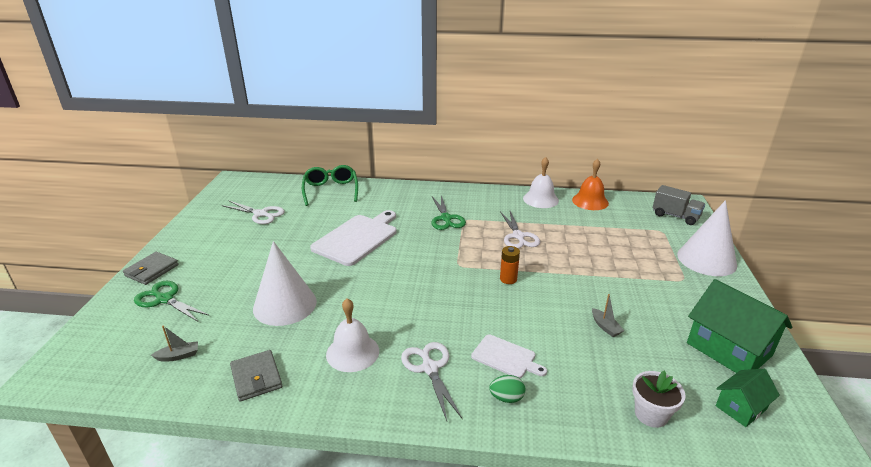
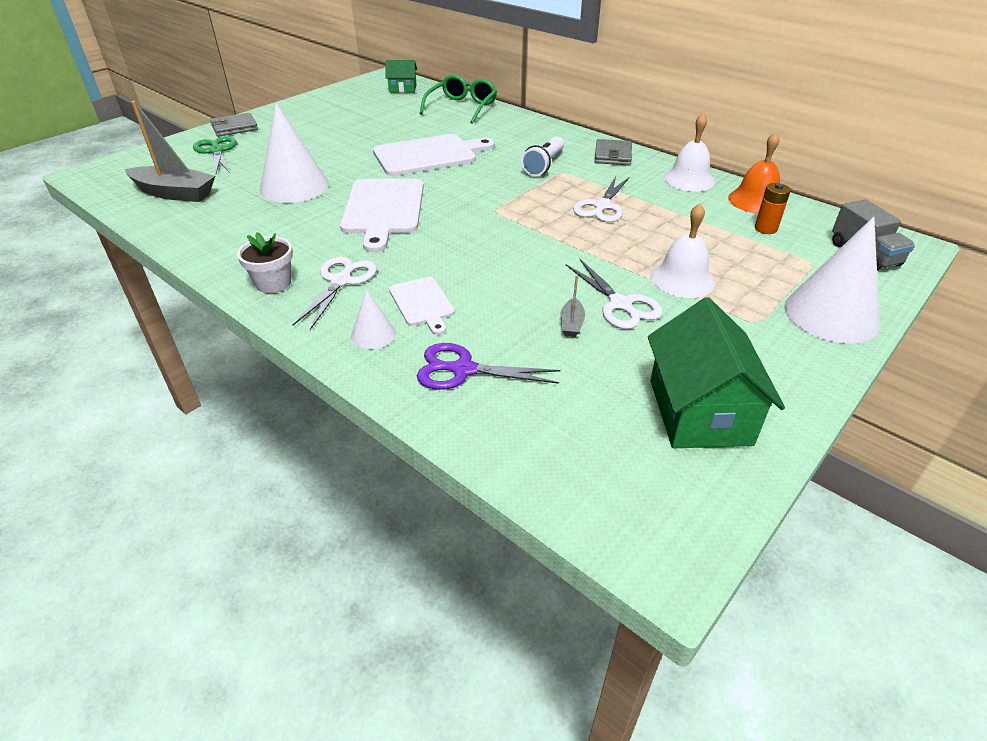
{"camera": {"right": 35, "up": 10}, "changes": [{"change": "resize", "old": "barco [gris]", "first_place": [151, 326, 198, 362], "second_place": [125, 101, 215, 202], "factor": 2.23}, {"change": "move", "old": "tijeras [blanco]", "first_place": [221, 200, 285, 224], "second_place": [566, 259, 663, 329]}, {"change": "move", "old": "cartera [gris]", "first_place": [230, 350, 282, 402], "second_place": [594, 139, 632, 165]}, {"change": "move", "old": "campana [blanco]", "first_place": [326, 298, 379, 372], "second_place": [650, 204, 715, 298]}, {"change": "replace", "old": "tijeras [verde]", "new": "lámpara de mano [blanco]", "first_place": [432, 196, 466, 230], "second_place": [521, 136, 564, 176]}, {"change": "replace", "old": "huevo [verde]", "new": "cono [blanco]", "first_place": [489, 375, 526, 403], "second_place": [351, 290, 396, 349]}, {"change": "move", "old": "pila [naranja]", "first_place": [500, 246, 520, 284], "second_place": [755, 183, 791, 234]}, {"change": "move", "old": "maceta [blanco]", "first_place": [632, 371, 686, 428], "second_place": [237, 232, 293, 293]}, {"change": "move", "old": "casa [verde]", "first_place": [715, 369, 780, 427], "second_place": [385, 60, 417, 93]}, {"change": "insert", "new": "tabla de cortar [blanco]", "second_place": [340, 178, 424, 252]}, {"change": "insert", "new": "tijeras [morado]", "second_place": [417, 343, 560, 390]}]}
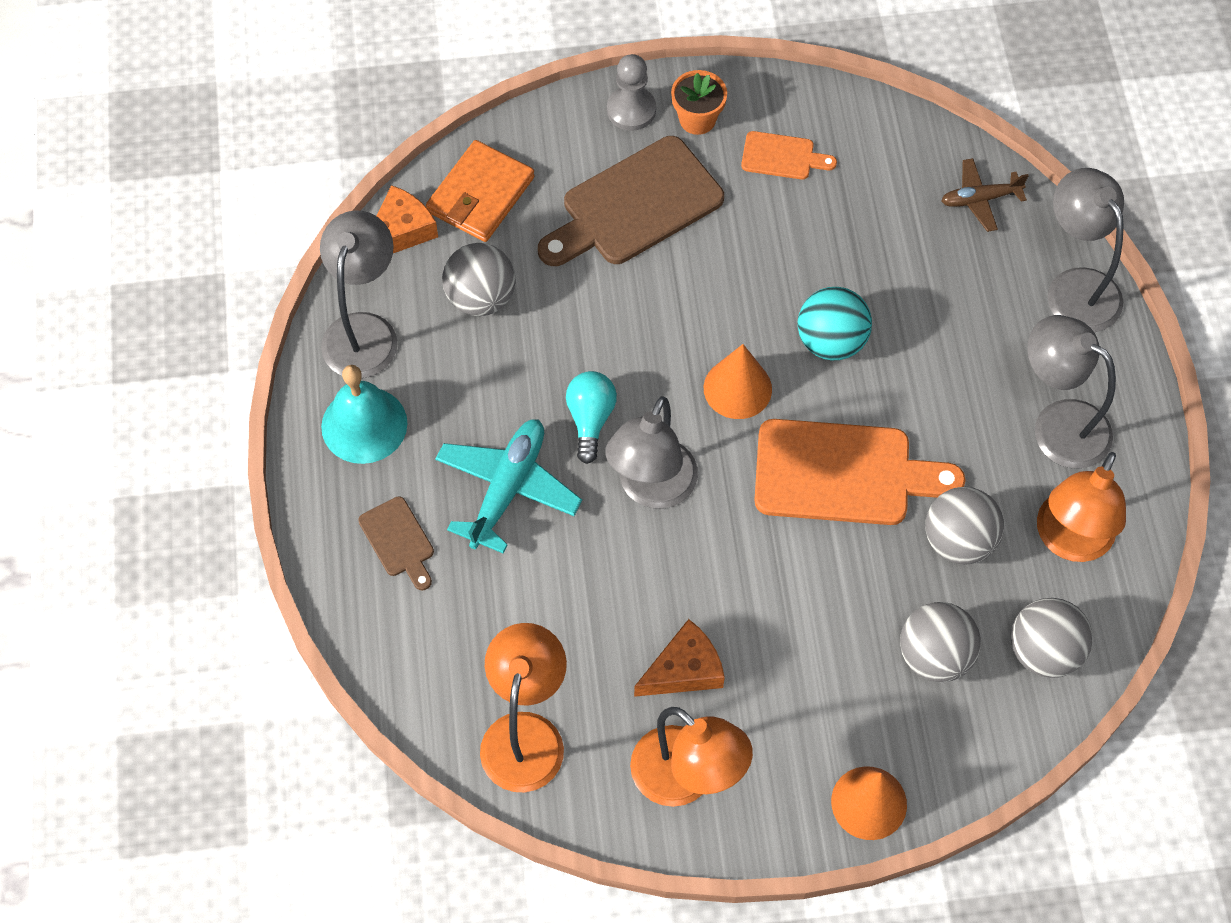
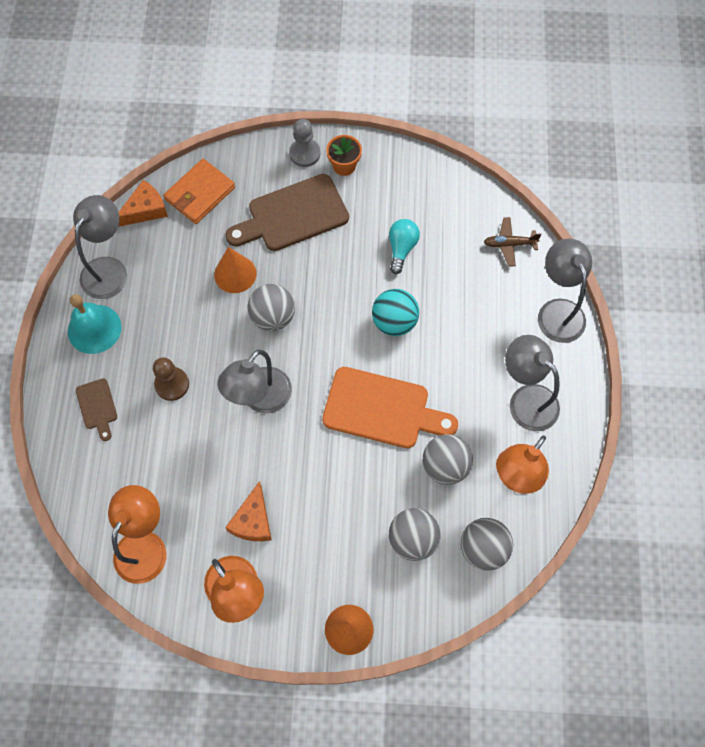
{"camera": {"right": 10, "up": 5}, "changes": [{"change": "replace", "old": "avión [turquesa]", "new": "peón [marrón]", "first_place": [435, 419, 582, 553], "second_place": [153, 357, 189, 401]}, {"change": "move", "old": "pelota [gris]", "first_place": [442, 243, 516, 316], "second_place": [248, 284, 295, 331]}, {"change": "move", "old": "bombilla [turquesa]", "first_place": [566, 371, 617, 464], "second_place": [389, 219, 420, 274]}, {"change": "rotate", "old": "queso [naranja]", "first_place": [634, 619, 725, 697], "second_place": [225, 481, 272, 541], "degrees": 120}, {"change": "move", "old": "cono [naranja]", "first_place": [704, 344, 772, 419], "second_place": [214, 247, 256, 293]}, {"change": "delete", "old": "tabla de cortar [naranja]", "first_place": [741, 131, 837, 179]}]}
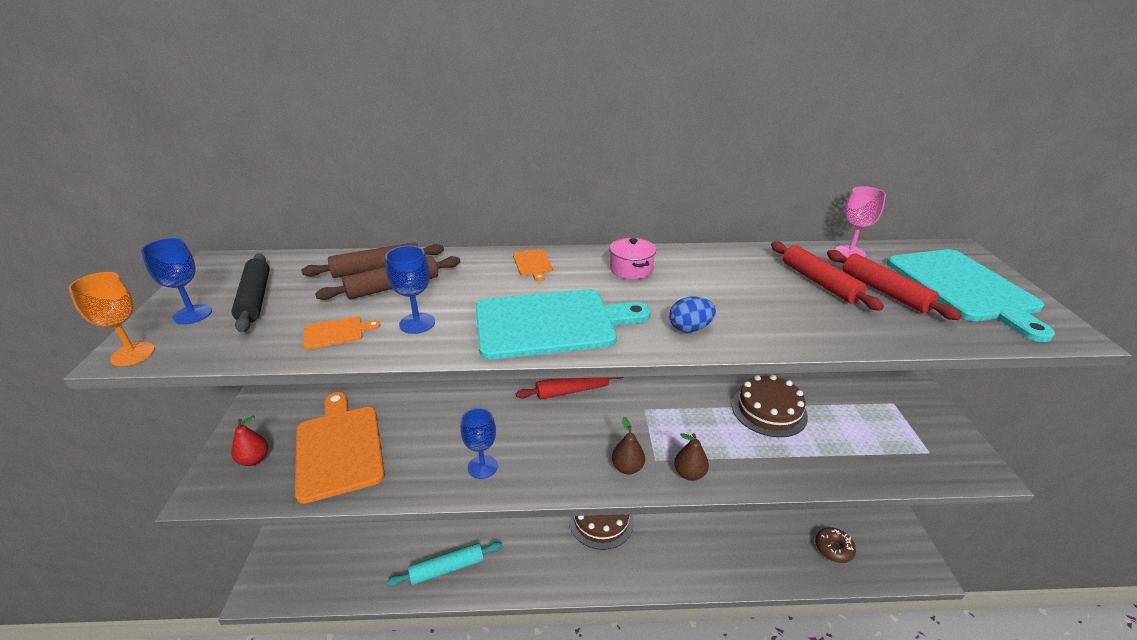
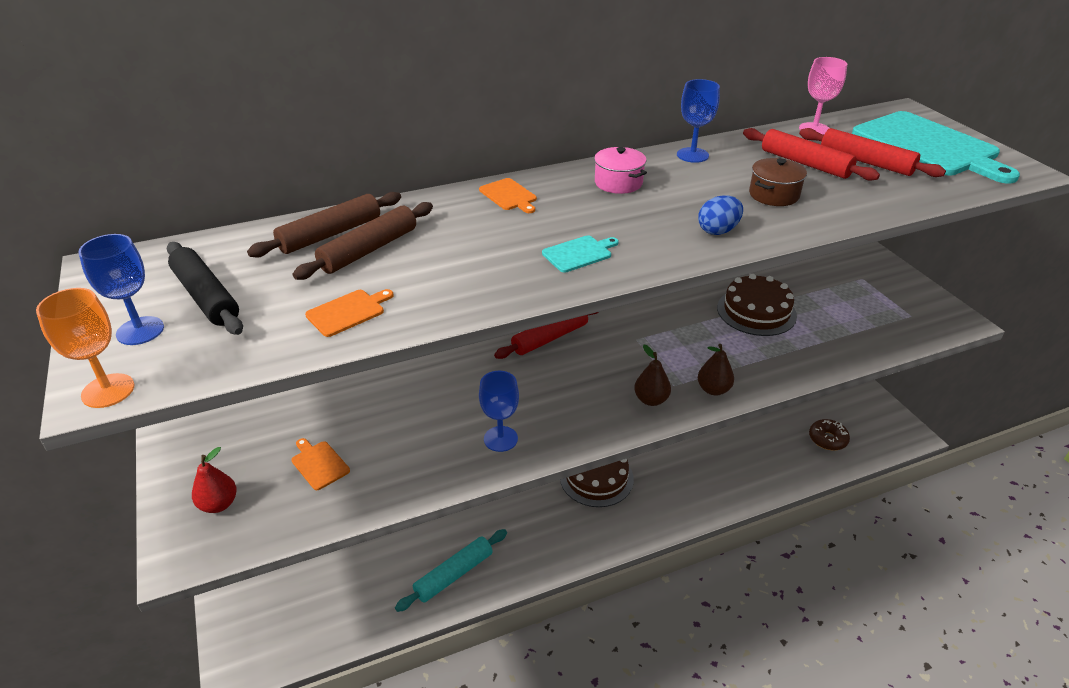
{"camera": {"right": -20, "up": 5}, "changes": [{"change": "resize", "old": "tabla de cortar [naranja]", "first_place": [295, 392, 385, 504], "second_place": [291, 438, 350, 490], "factor": 0.41}, {"change": "move", "old": "copa [azul]", "first_place": [385, 246, 435, 334], "second_place": [677, 79, 720, 163]}, {"change": "resize", "old": "tabla de cortar [turquesa]", "first_place": [476, 289, 651, 360], "second_place": [542, 235, 619, 273], "factor": 0.41}, {"change": "insert", "new": "olla [marrón]", "second_place": [749, 158, 807, 206]}]}
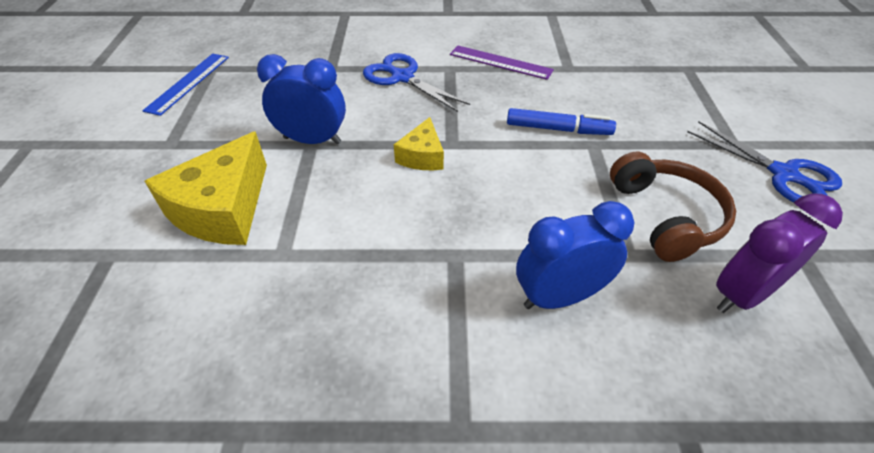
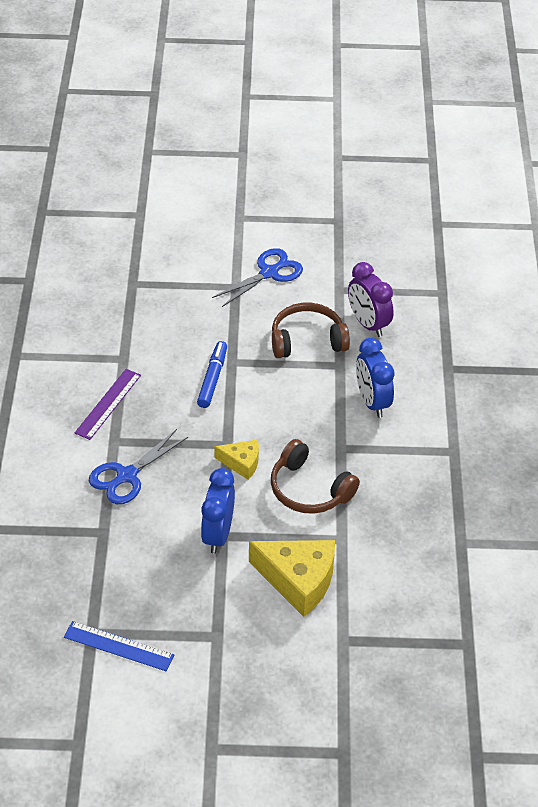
{"camera": {"right": -90, "up": 0}, "changes": [{"change": "insert", "new": "auriculares [marrón]", "second_place": [271, 439, 360, 514]}]}
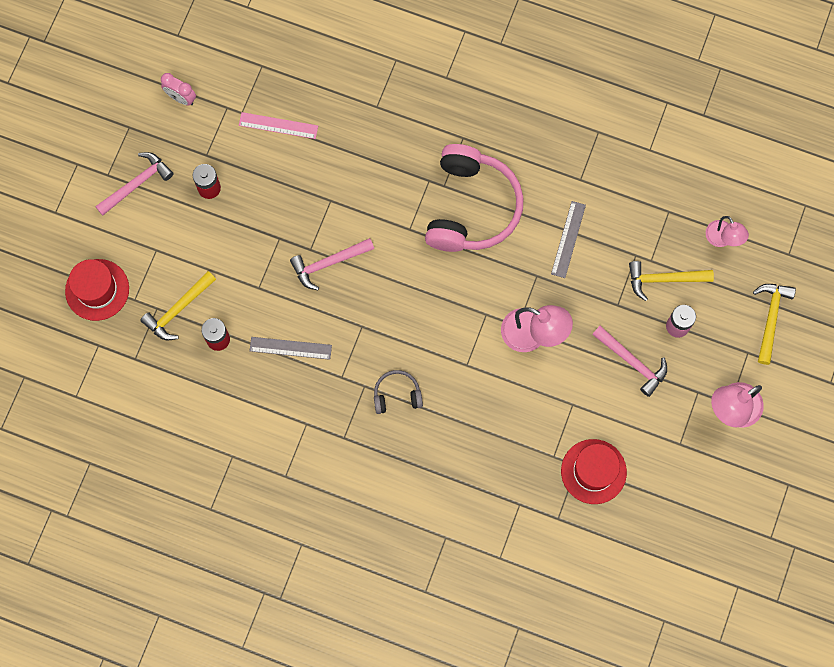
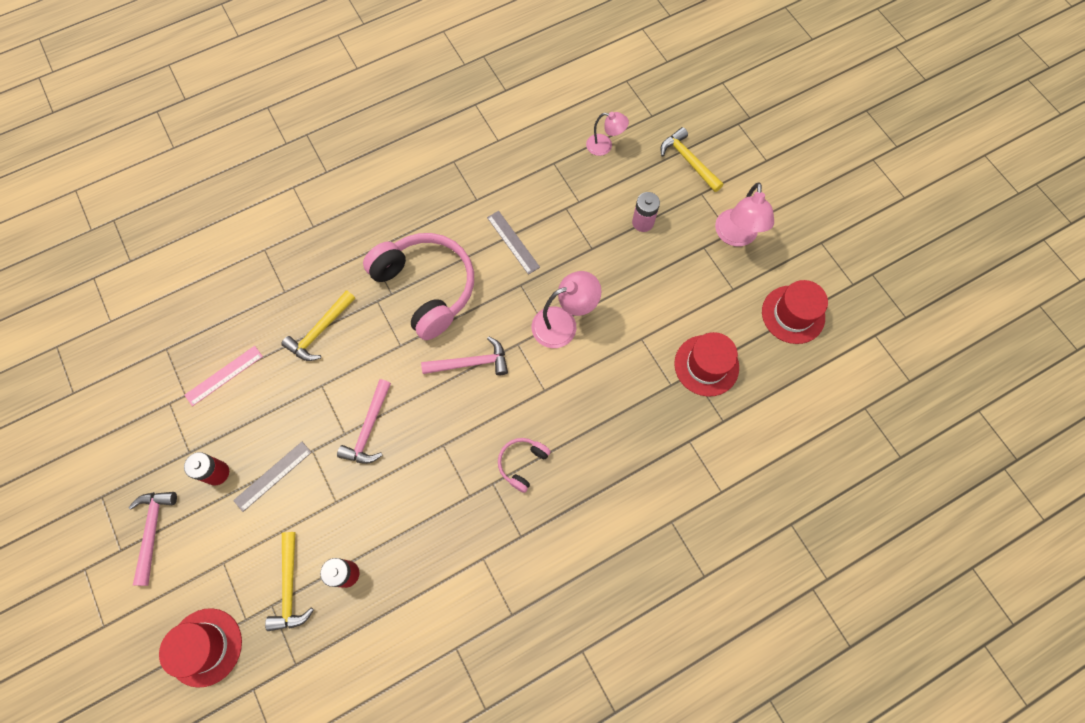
{"camera": {"right": -50, "up": -5}, "changes": [{"change": "delete", "old": "despertador [rosa]", "first_place": [161, 73, 196, 106]}, {"change": "move", "old": "regla [gris]", "first_place": [250, 337, 332, 360], "second_place": [233, 442, 312, 512]}, {"change": "recolor", "old": "auriculares [gris]", "new": "auriculares [rosa]", "first_place": [374, 370, 423, 414], "second_place": [498, 438, 551, 493]}, {"change": "move", "old": "martillo [rosa]", "first_place": [592, 326, 667, 397], "second_place": [421, 337, 508, 375]}, {"change": "move", "old": "martillo [amarillo]", "first_place": [629, 261, 714, 301], "second_place": [281, 290, 355, 361]}, {"change": "insert", "new": "sombrero [rojo]", "second_place": [762, 280, 828, 344]}]}
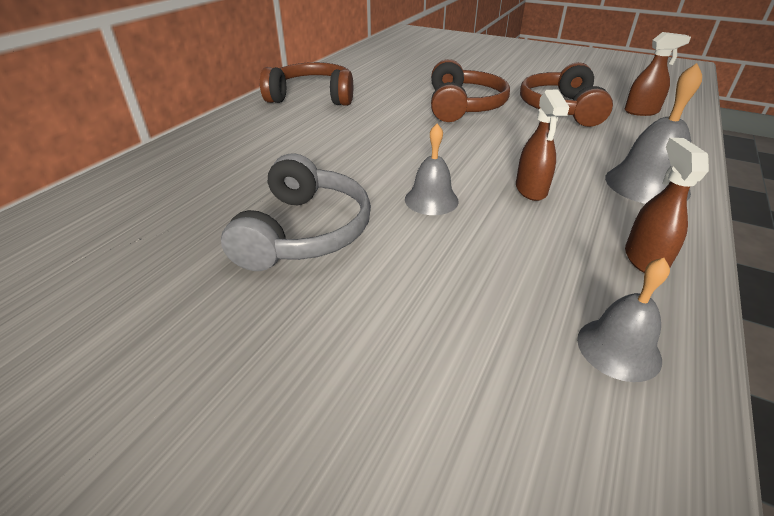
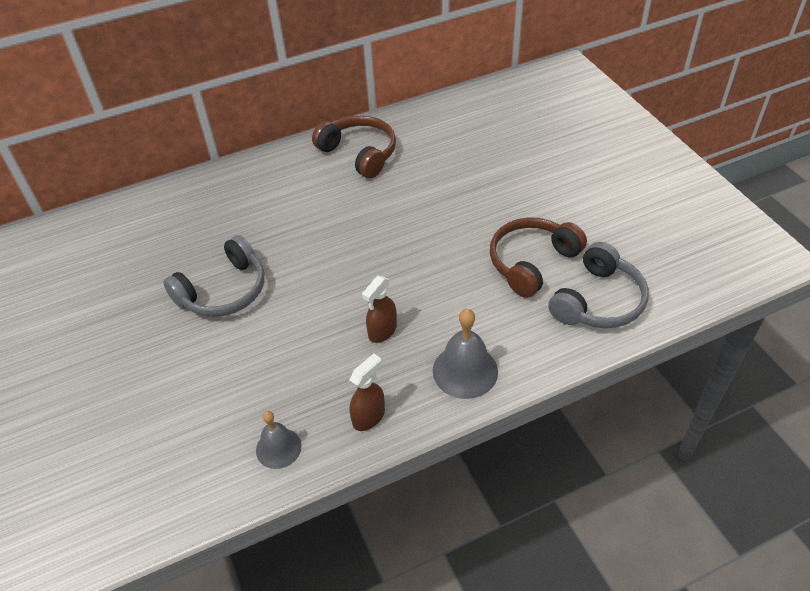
{"camera": {"right": 40, "up": 10}, "changes": [{"change": "delete", "old": "campana [gris]", "first_place": [405, 124, 459, 215]}, {"change": "delete", "old": "auriculares [marrón]", "first_place": [431, 59, 510, 122]}, {"change": "replace", "old": "pulverizador [marrón]", "new": "auriculares [gris]", "first_place": [625, 32, 691, 116], "second_place": [548, 242, 649, 328]}]}
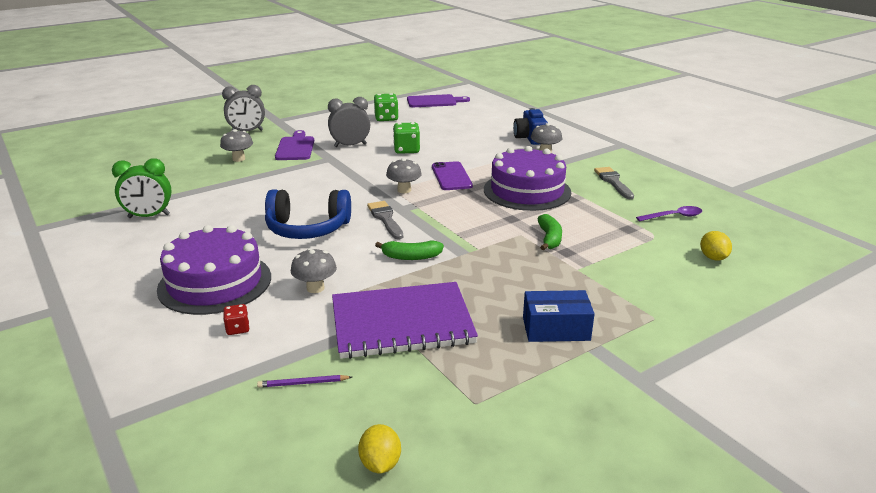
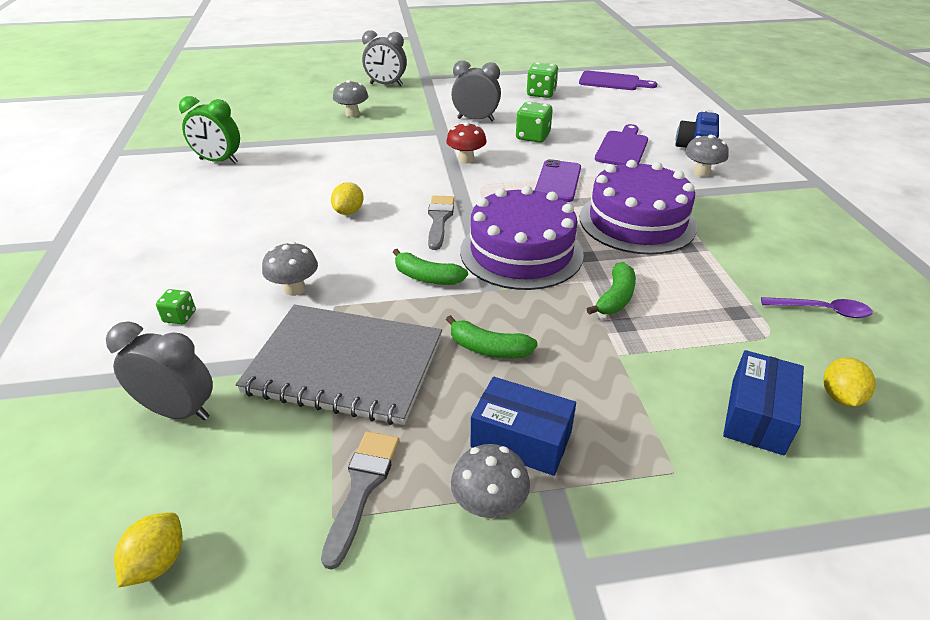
{"camera": {"right": 25, "up": 10}, "changes": [{"change": "move", "old": "tarta [morado]", "first_place": [157, 225, 271, 315], "second_place": [460, 186, 584, 290]}, {"change": "recolor", "old": "dado [rojo]", "new": "dado [verde]", "first_place": [223, 304, 250, 335], "second_place": [156, 289, 196, 324]}, {"change": "replace", "old": "lápiz [morado]", "new": "despertador [gris]", "first_place": [257, 375, 352, 388], "second_place": [106, 321, 213, 420]}, {"change": "replace", "old": "auriculares [azul]", "new": "limón [amarillo]", "first_place": [265, 189, 351, 239], "second_place": [331, 182, 364, 215]}, {"change": "move", "old": "tabla de cortar [morado]", "first_place": [275, 130, 314, 160], "second_place": [595, 124, 648, 165]}, {"change": "recolor", "old": "cuaderno [morado]", "new": "cuaderno [gris]", "first_place": [332, 282, 478, 359], "second_place": [236, 304, 442, 425]}, {"change": "move", "old": "seta [gris]", "first_place": [386, 158, 422, 193], "second_place": [451, 444, 530, 519]}, {"change": "move", "old": "pincel [gris]", "first_place": [594, 167, 634, 199], "second_place": [321, 431, 400, 570]}, {"change": "insert", "new": "seta [rojo]", "second_place": [446, 122, 487, 164]}, {"change": "insert", "new": "plátano [verde]", "second_place": [446, 315, 538, 358]}, {"change": "insert", "new": "caja [azul]", "second_place": [723, 350, 804, 456]}]}
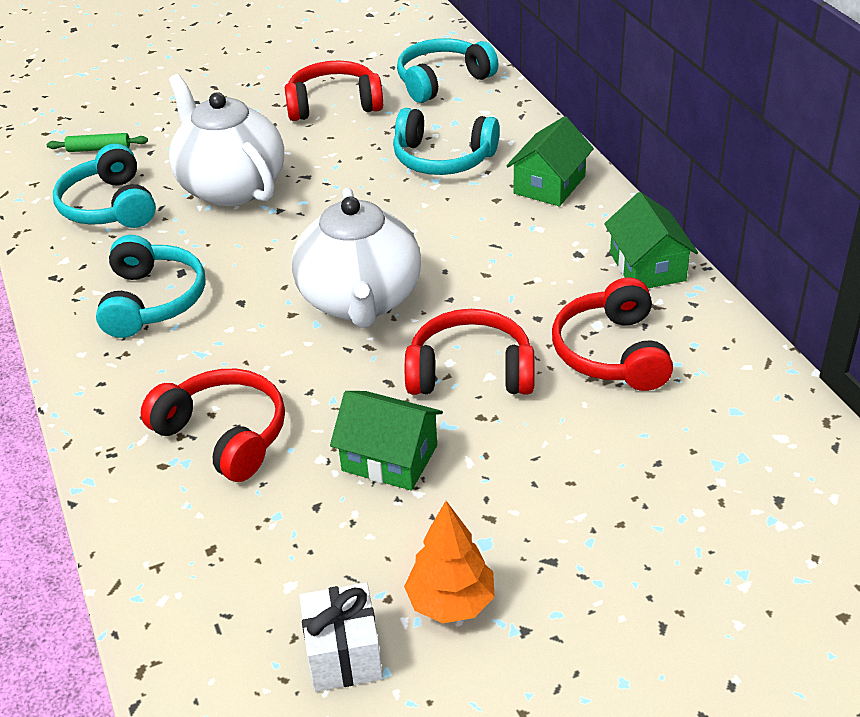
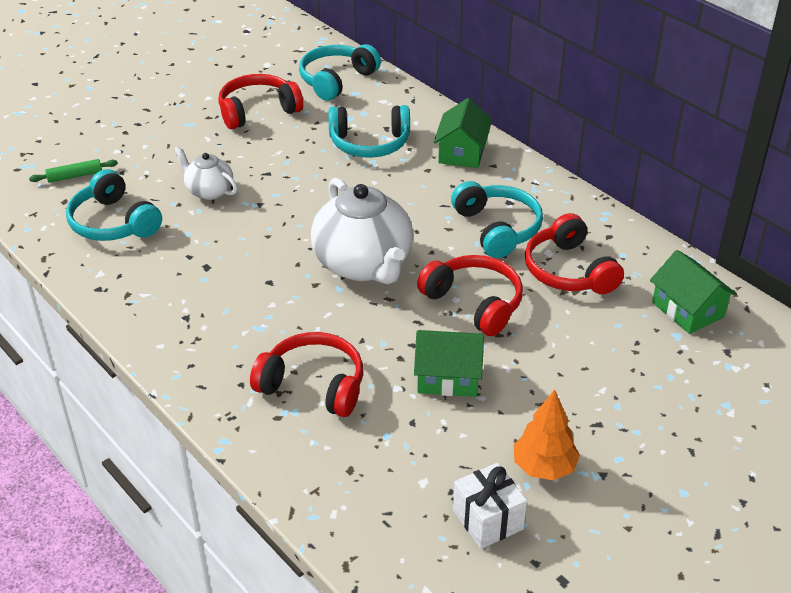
{"camera": {"right": -20, "up": 0}, "changes": [{"change": "move", "old": "auriculares [turquesa]", "first_place": [96, 235, 206, 338], "second_place": [451, 181, 543, 258]}, {"change": "resize", "old": "tetera [blanco]", "first_place": [168, 74, 284, 206], "second_place": [174, 146, 238, 200], "factor": 0.52}, {"change": "rotate", "old": "auriculares [rojo]", "first_place": [405, 309, 535, 395], "second_place": [417, 255, 523, 336], "degrees": 60}, {"change": "move", "old": "casa [verde]", "first_place": [604, 192, 698, 288], "second_place": [650, 250, 737, 334]}]}
